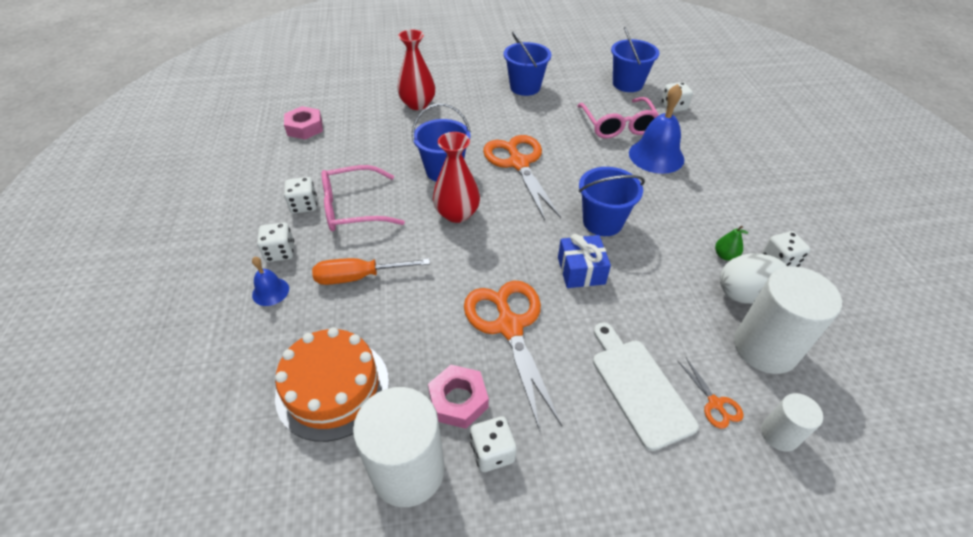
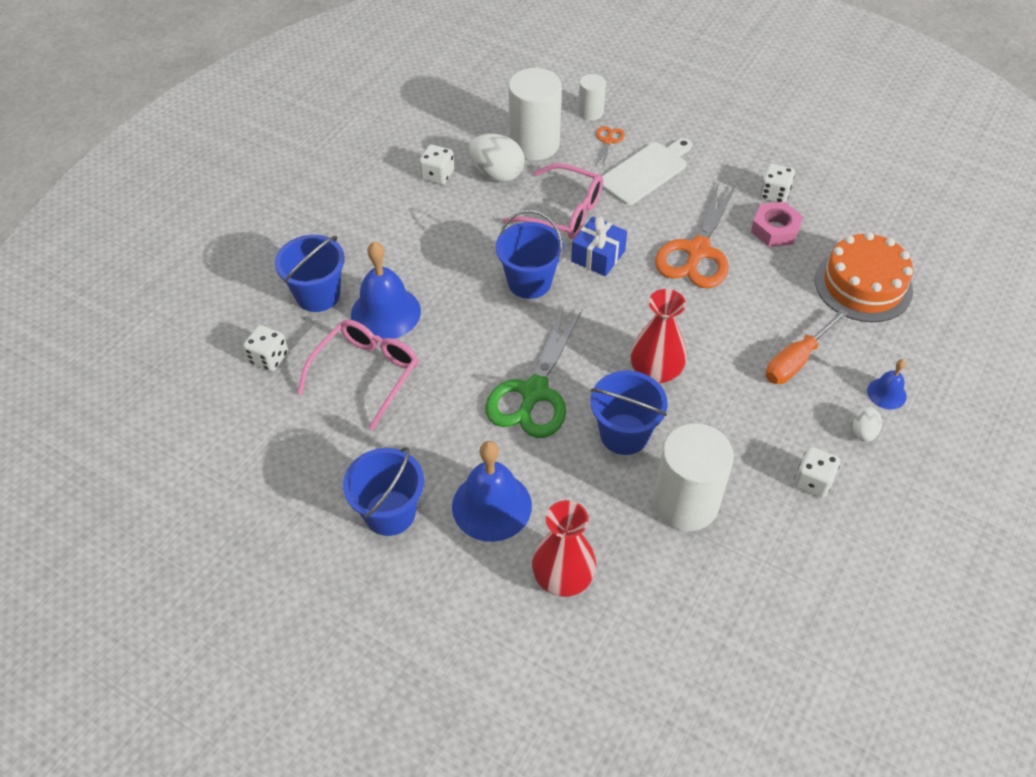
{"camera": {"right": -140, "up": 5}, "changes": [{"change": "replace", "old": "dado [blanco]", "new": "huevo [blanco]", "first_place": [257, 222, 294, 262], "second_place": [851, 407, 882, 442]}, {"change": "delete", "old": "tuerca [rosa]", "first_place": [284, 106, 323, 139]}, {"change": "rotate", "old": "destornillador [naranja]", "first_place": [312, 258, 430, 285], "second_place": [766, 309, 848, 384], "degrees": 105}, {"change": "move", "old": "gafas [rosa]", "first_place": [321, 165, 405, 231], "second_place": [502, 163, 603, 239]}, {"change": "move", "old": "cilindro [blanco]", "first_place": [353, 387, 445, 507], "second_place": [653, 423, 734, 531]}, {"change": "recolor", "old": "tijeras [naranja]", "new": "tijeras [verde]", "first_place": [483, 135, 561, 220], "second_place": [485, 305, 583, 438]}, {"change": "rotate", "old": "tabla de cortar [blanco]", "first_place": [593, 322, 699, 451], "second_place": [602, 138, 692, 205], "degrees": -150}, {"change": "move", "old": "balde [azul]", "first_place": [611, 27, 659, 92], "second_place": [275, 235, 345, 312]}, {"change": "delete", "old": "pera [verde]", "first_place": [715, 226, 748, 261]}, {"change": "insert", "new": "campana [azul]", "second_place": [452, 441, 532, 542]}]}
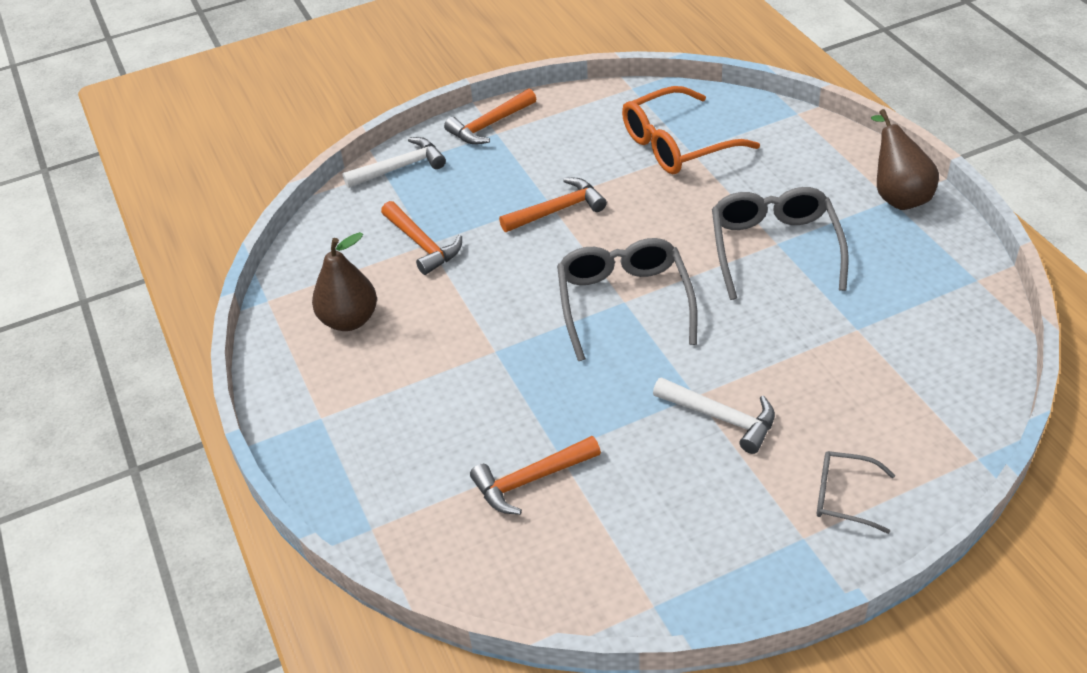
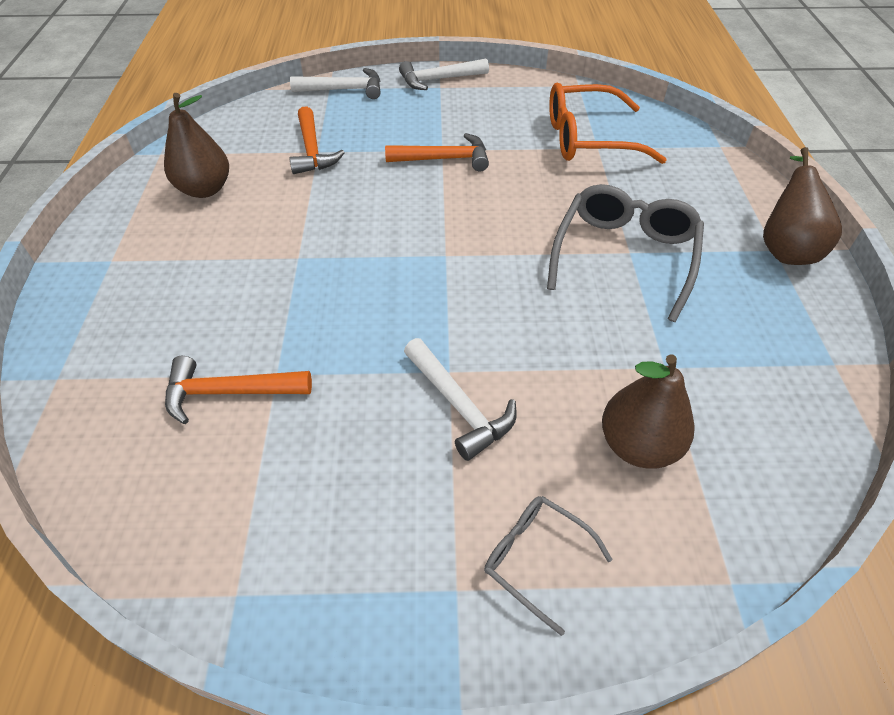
{"camera": {"right": 20, "up": 5}, "changes": [{"change": "recolor", "old": "martillo [naranja]", "new": "martillo [blanco]", "first_place": [444, 89, 536, 145], "second_place": [399, 58, 489, 90]}, {"change": "delete", "old": "gafas [gris]", "first_place": [557, 238, 698, 361]}, {"change": "insert", "new": "pera [marrón]", "second_place": [602, 355, 694, 469]}]}
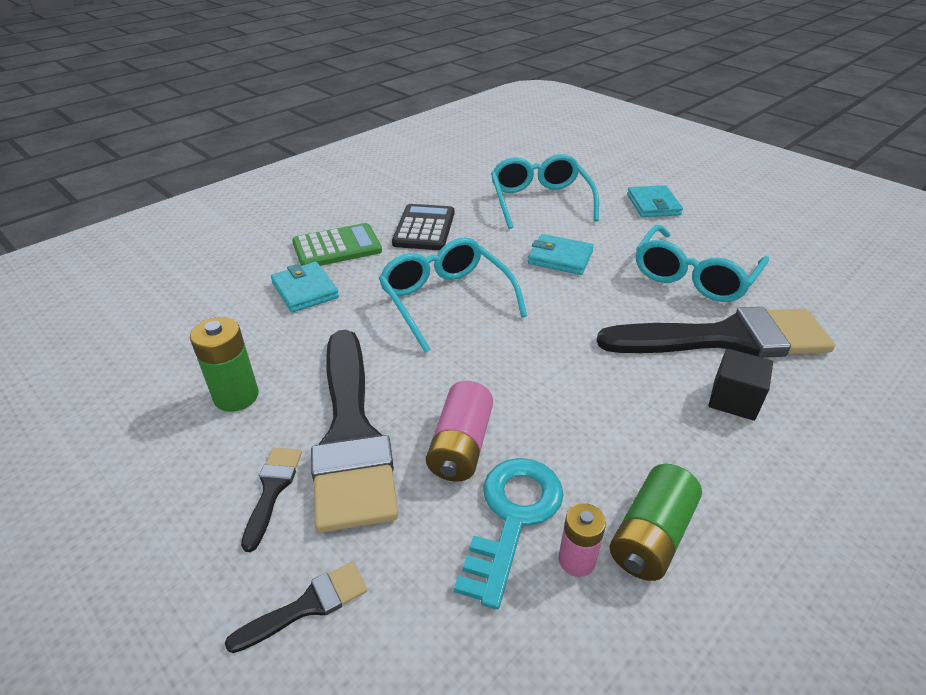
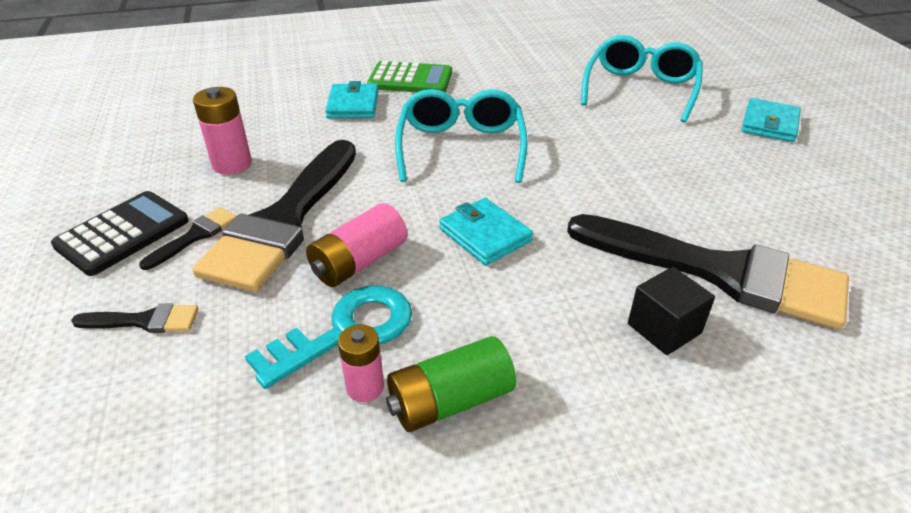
{"camera": {"right": 30, "up": 0}, "changes": [{"change": "recolor", "old": "pila [verde]", "new": "pila [rosa]", "first_place": [190, 317, 259, 412], "second_place": [193, 87, 252, 175]}, {"change": "move", "old": "calculadora [negro]", "first_place": [392, 204, 454, 250], "second_place": [51, 191, 189, 276]}, {"change": "move", "old": "cartera [turquesa]", "first_place": [528, 234, 594, 275], "second_place": [439, 198, 533, 265]}, {"change": "delete", "old": "gafas [turquesa]", "first_place": [636, 225, 769, 302]}]}
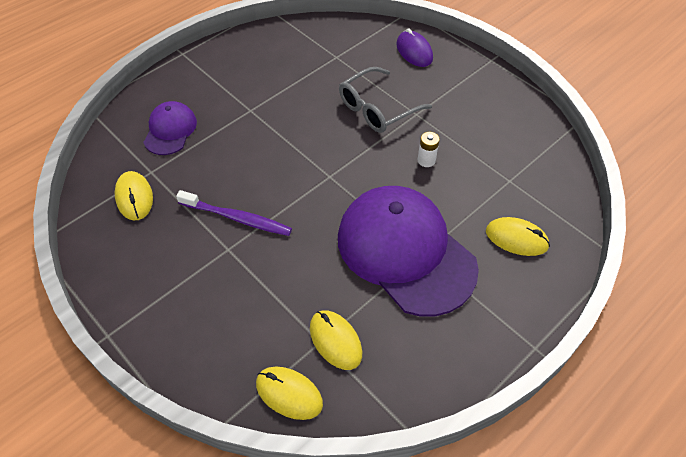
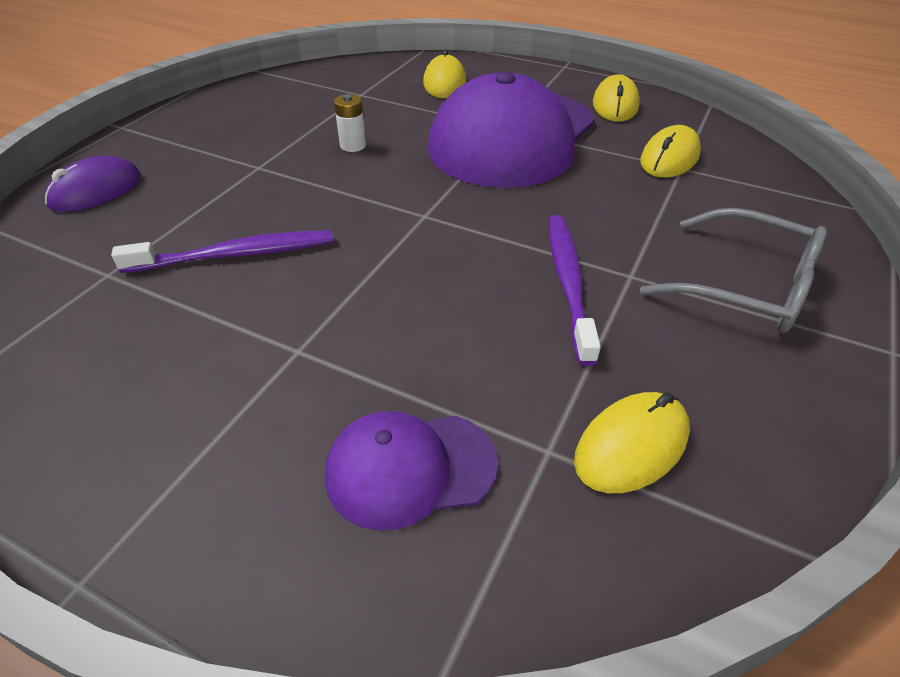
{"camera": {"right": -110, "up": -10}, "changes": [{"change": "move", "old": "ratón [amarillo]", "first_place": [256, 367, 323, 420], "second_place": [593, 74, 640, 122]}, {"change": "move", "old": "gafas [gris]", "first_place": [339, 67, 432, 133], "second_place": [640, 208, 827, 333]}, {"change": "insert", "new": "cepillo de dientes [morado]", "second_place": [111, 230, 333, 273]}]}
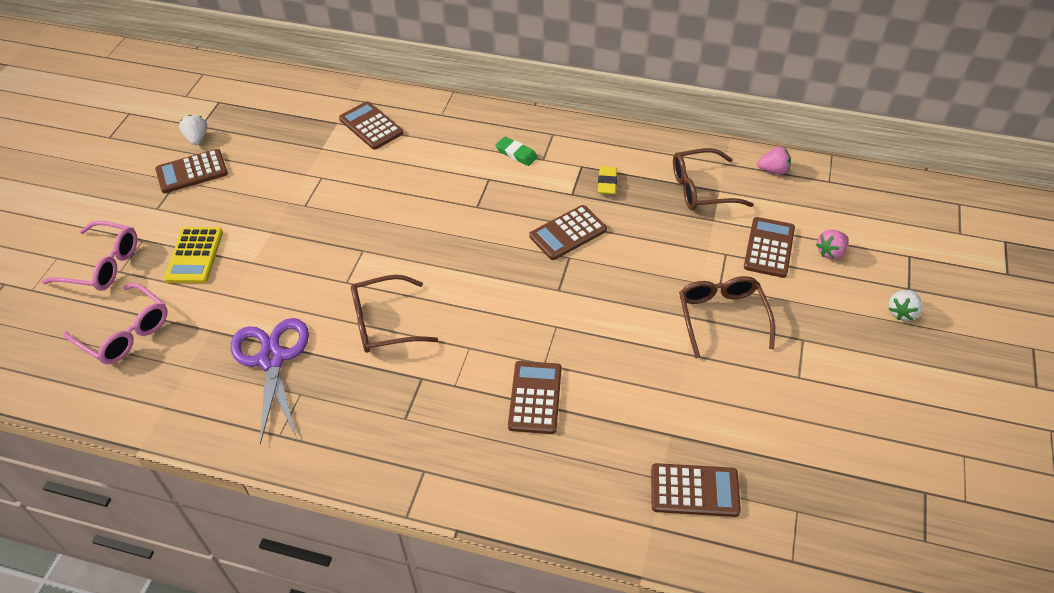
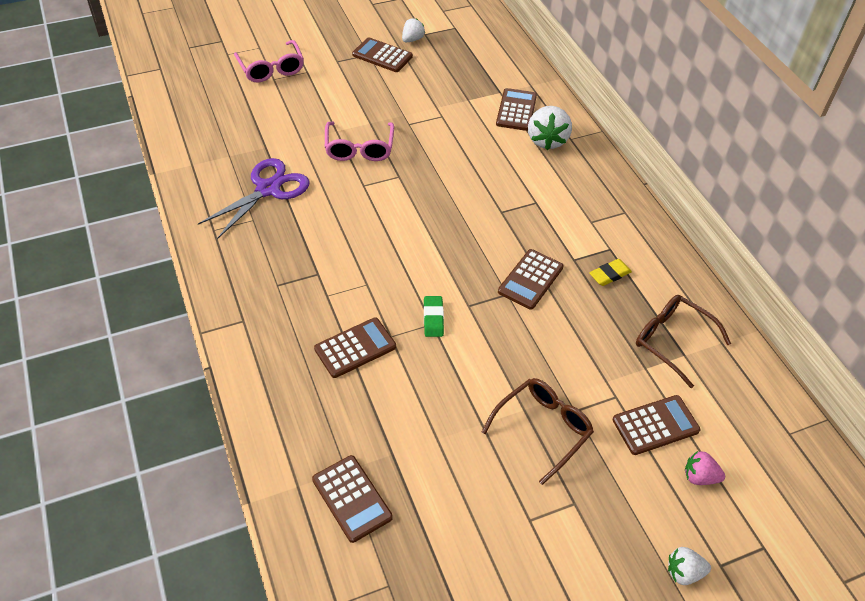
{"camera": {"right": 50, "up": 0}, "changes": [{"change": "move", "old": "gafas [rosa]", "first_place": [63, 283, 168, 364], "second_place": [325, 122, 394, 161]}, {"change": "delete", "old": "calculadora [amarillo]", "first_place": [164, 227, 223, 283]}, {"change": "delete", "old": "gafas [marrón]", "first_place": [351, 275, 438, 353]}, {"change": "move", "old": "goma de borrar [verde]", "first_place": [495, 137, 538, 166], "second_place": [424, 296, 444, 337]}, {"change": "rotate", "old": "calculadora [marrón]", "first_place": [529, 205, 607, 260], "second_place": [498, 249, 563, 310], "degrees": -75}, {"change": "delete", "old": "fresa [rosa]", "first_place": [757, 146, 791, 174]}, {"change": "insert", "new": "fresa [blanco]", "second_place": [528, 106, 572, 150]}]}
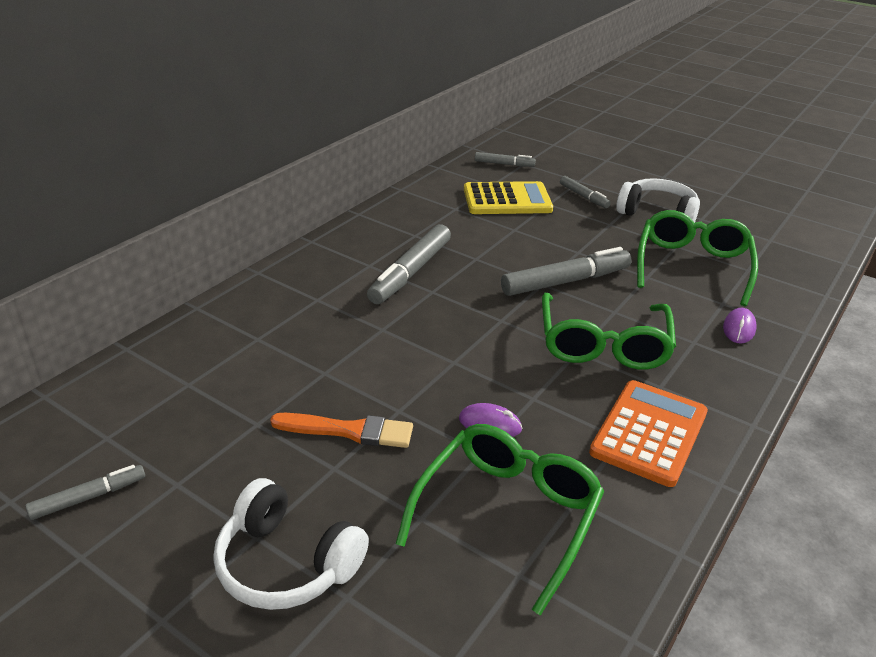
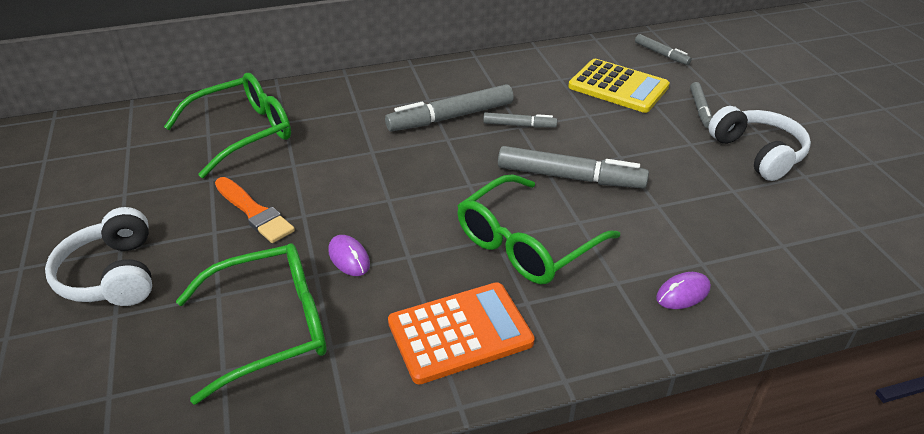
{"camera": {"right": 40, "up": 5}, "changes": [{"change": "move", "old": "rotulador [gris]", "first_place": [25, 465, 145, 520], "second_place": [483, 113, 557, 128]}, {"change": "move", "old": "gafas [verde]", "first_place": [637, 210, 758, 306], "second_place": [164, 73, 291, 178]}]}
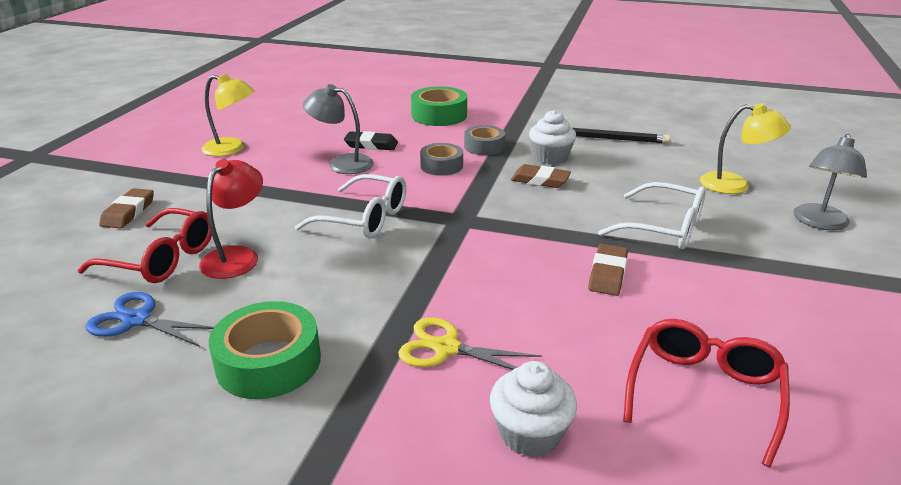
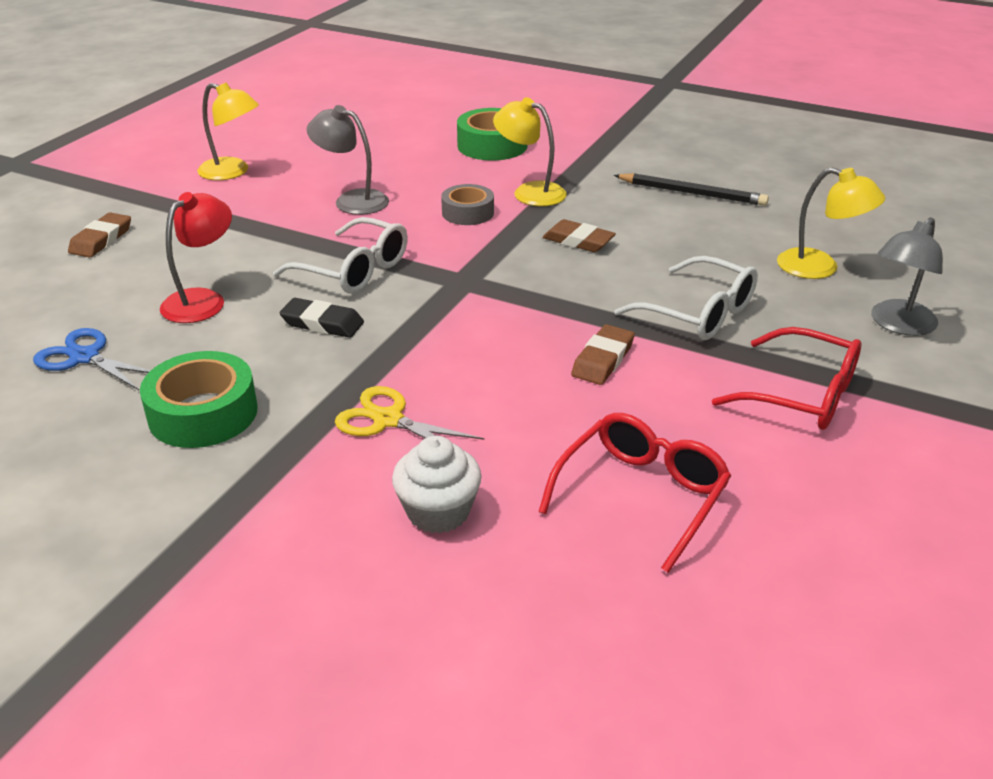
{"camera": {"right": 10, "up": 5}, "changes": [{"change": "move", "old": "gafas [rojo]", "first_place": [78, 208, 212, 283], "second_place": [712, 327, 862, 430]}, {"change": "move", "old": "goma de borrar [negro]", "first_place": [344, 131, 398, 150], "second_place": [280, 298, 364, 338]}, {"change": "replace", "old": "cinta adhesiva [gris]", "new": "lámpara [amarillo]", "first_place": [464, 125, 505, 155], "second_place": [493, 97, 567, 206]}, {"change": "delete", "old": "magdalena [blanco]", "first_place": [529, 110, 576, 164]}]}
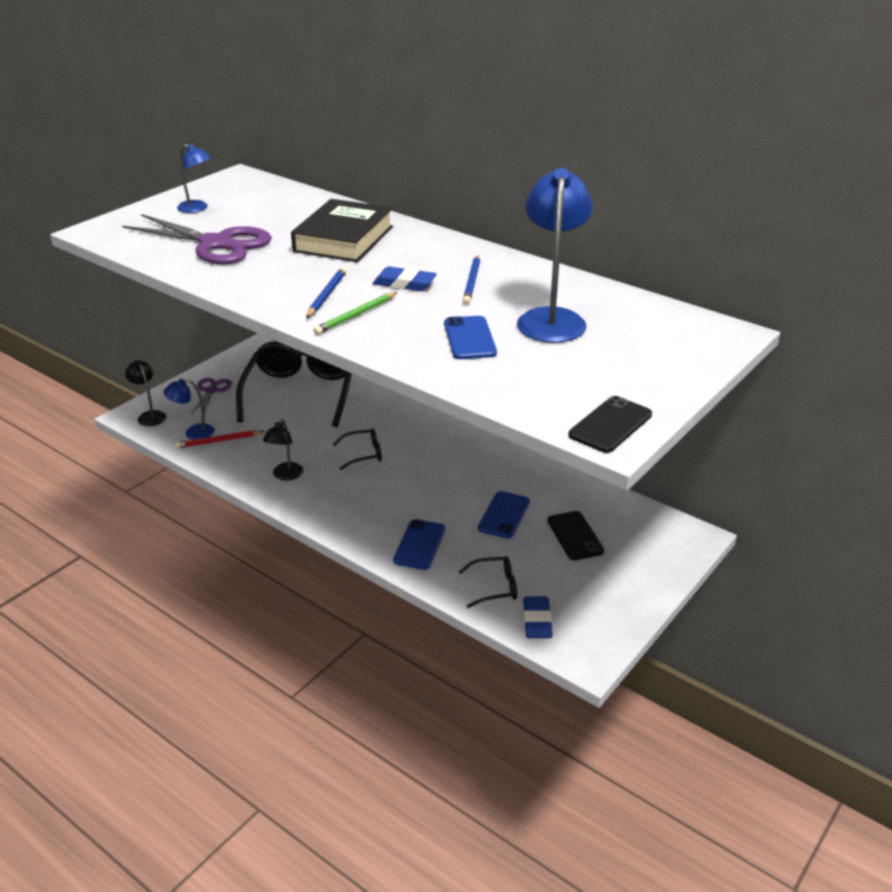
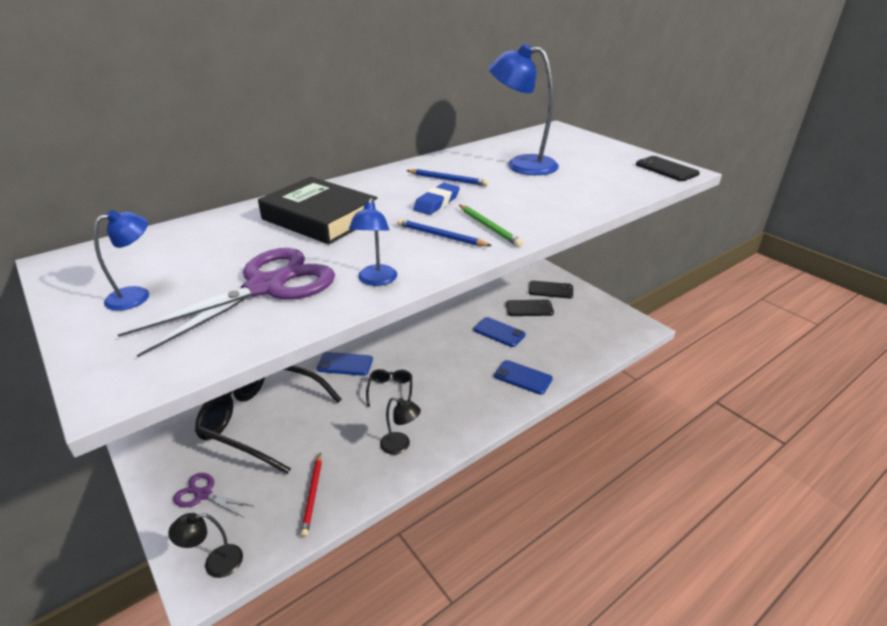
{"camera": {"right": -75, "up": 0}, "changes": [{"change": "move", "old": "lámpara [azul]", "first_place": [163, 379, 215, 440], "second_place": [349, 198, 397, 286]}, {"change": "move", "old": "móvil [azul]", "first_place": [444, 316, 497, 359], "second_place": [317, 352, 373, 376]}, {"change": "delete", "old": "gafas [negro]", "first_place": [459, 556, 517, 608]}, {"change": "delete", "old": "goma de borrar [azul]", "first_place": [523, 597, 553, 638]}, {"change": "insert", "new": "móvil [negro]", "second_place": [529, 281, 573, 299]}]}
